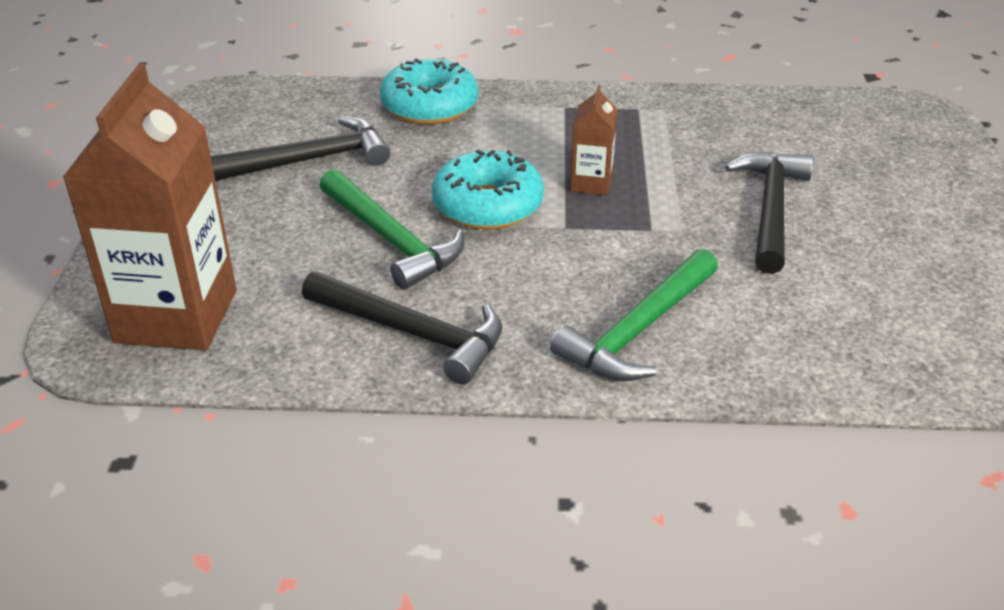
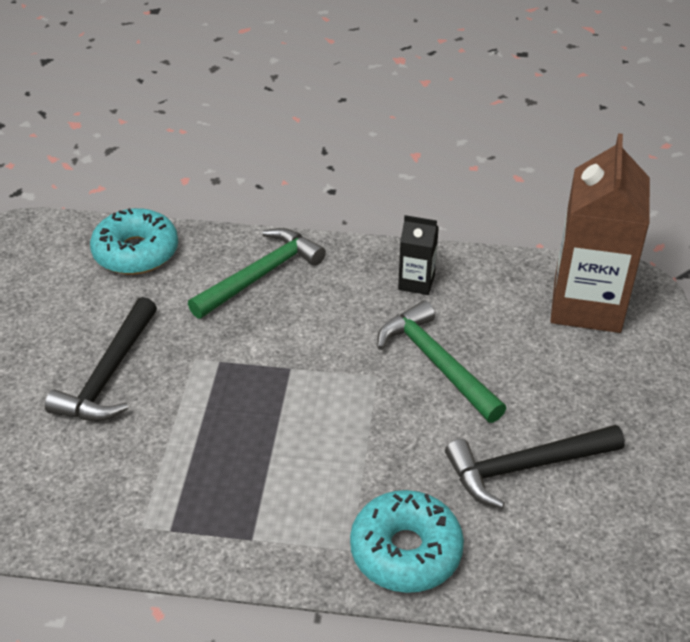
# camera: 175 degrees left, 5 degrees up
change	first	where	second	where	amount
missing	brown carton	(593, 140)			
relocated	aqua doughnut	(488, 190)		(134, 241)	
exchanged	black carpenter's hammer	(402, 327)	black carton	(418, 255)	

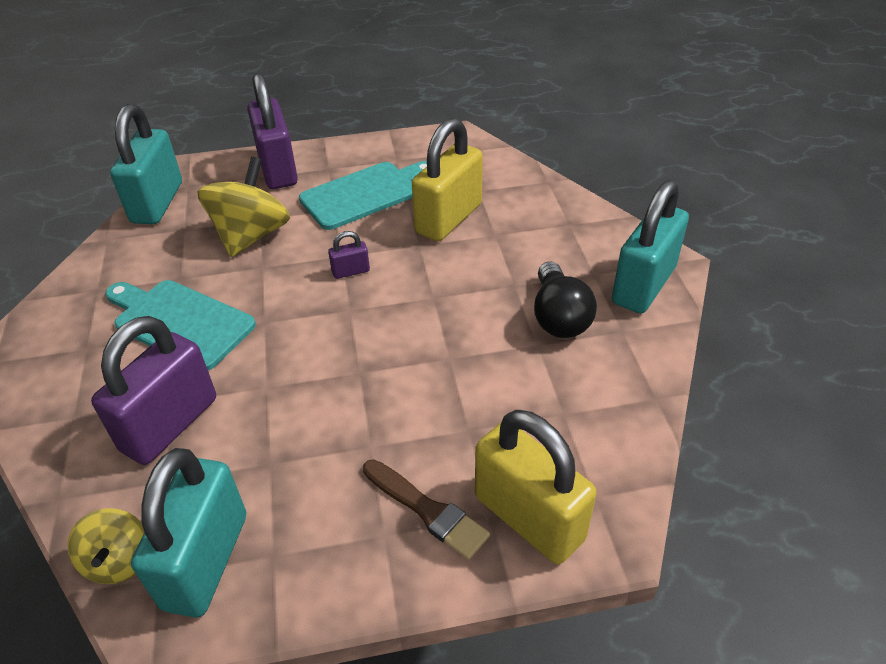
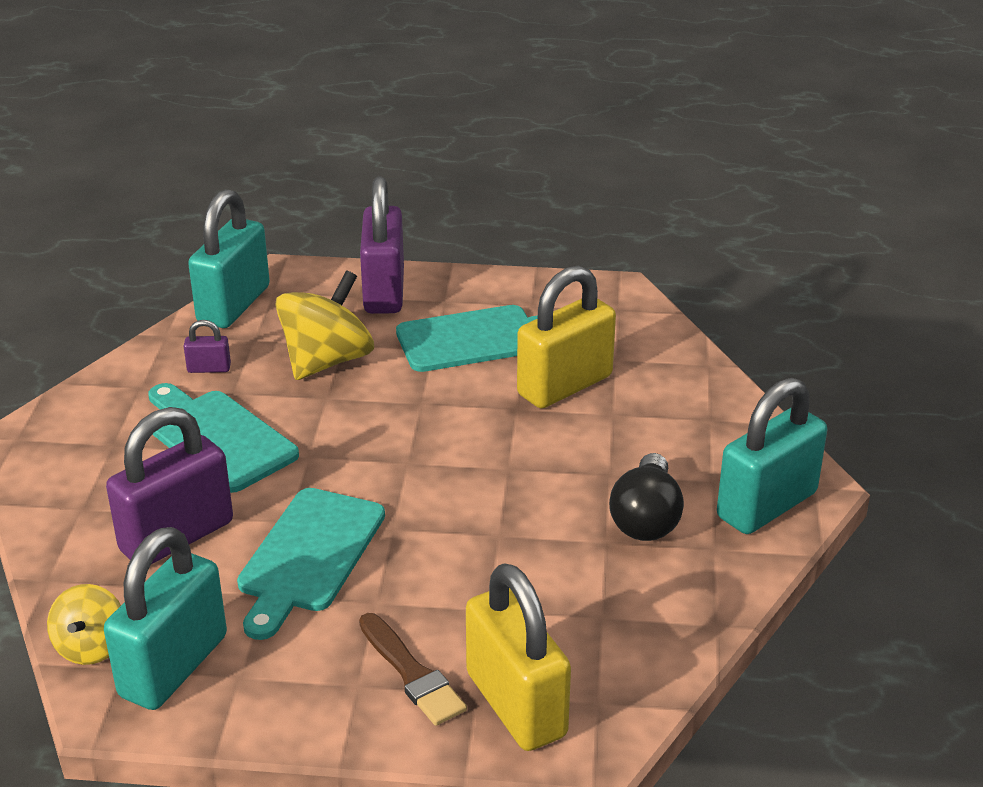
# camera: 15 degrees right, 10 degrees down
change	first	where	second	where	amount
appeared			aqua cutting board	(311, 564)	
relocated	purple small lock	(349, 255)		(207, 346)	

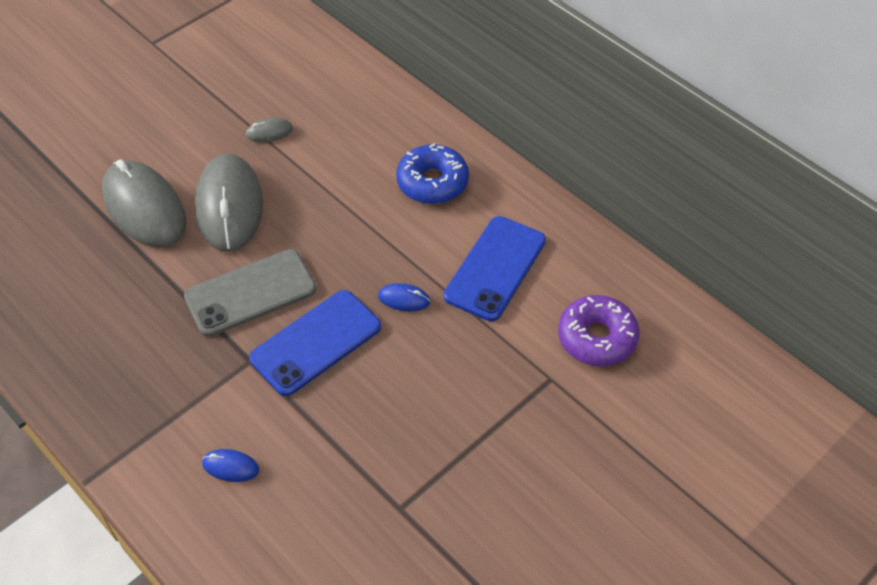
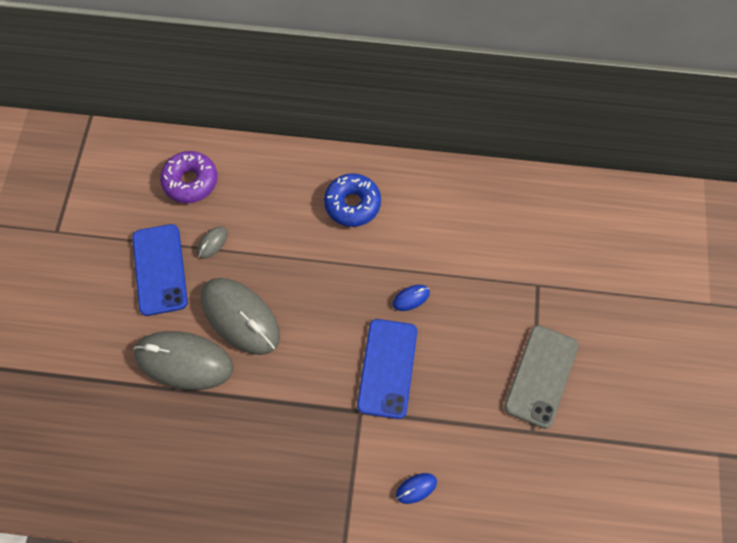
# camera: 40 degrees left, 15 degrees up
change	first	where	second	where	amount
relocated	grey phone	(250, 293)		(541, 377)	
relocated	royal blue phone	(495, 268)		(160, 270)	
relocated	purple doughnut	(599, 330)		(188, 177)	

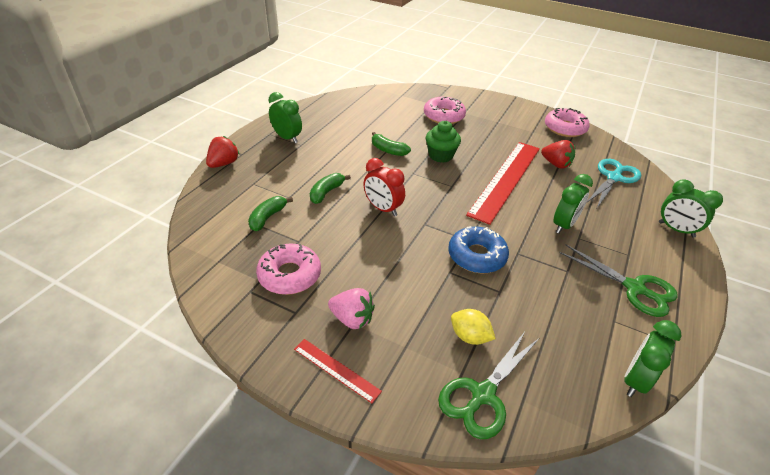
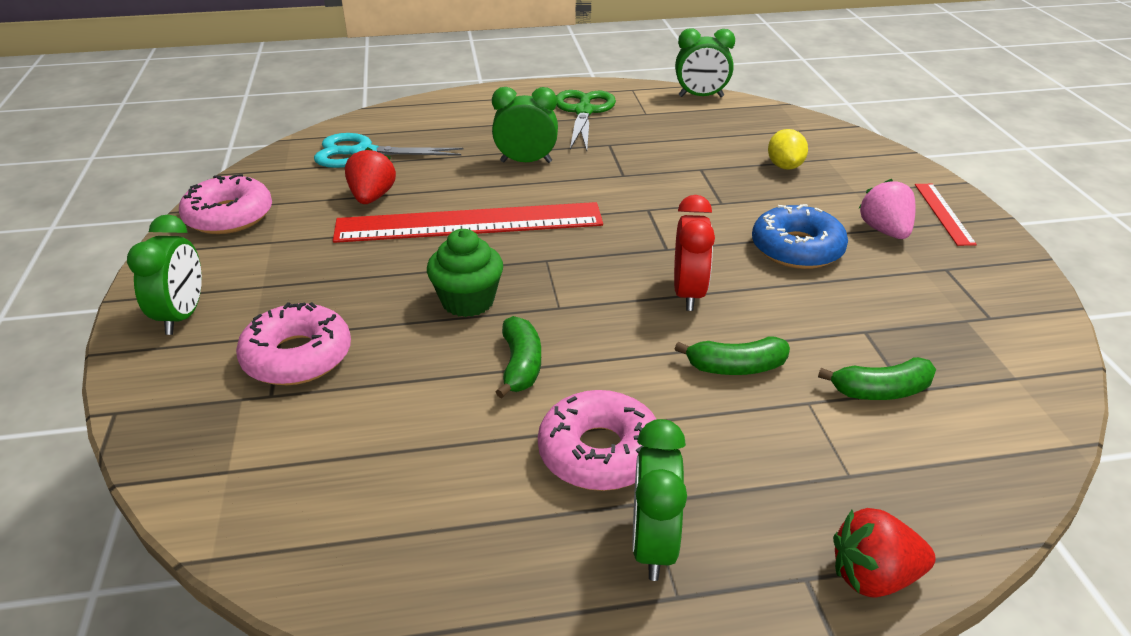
# camera: 125 degrees left, 5 degrees down
change	first	where	second	where	amount
missing	emerald scissors	(488, 384)			
relocated	rose-pink doughnut	(288, 269)		(597, 440)	
relocated	royal blue doughnut	(478, 249)		(800, 236)	
relocated	emerald alarm clock	(691, 208)		(164, 274)	

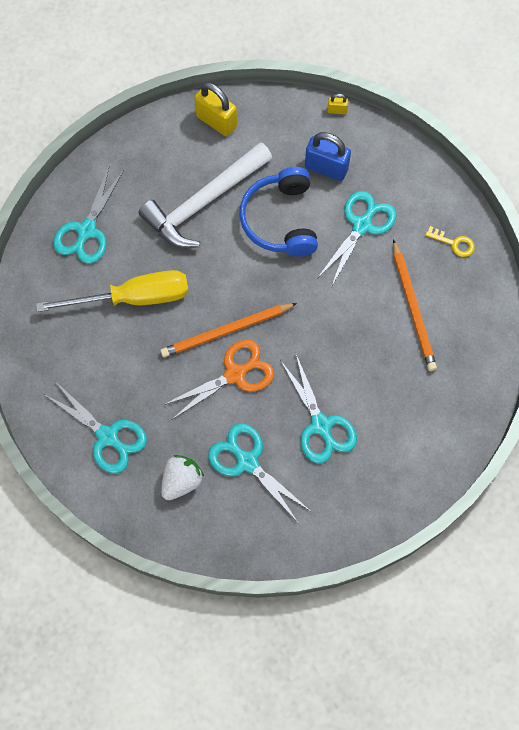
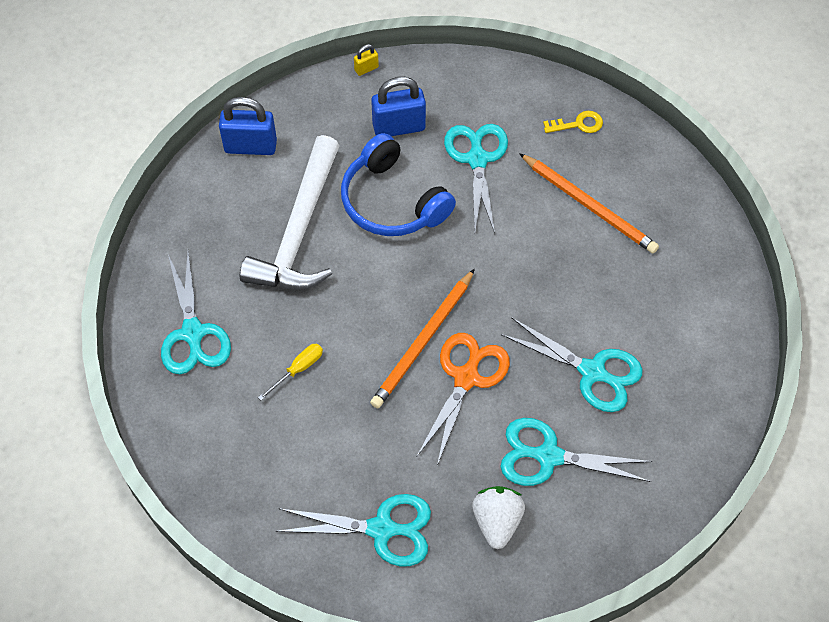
# camera: 35 degrees left, 10 degrees down
change	first	where	second	where	amount
colour	bright yellow small lock	(215, 109)	royal blue small lock	(248, 126)	
size	bright yellow hand screwdriver	(112, 291)		(290, 372)	x0.42

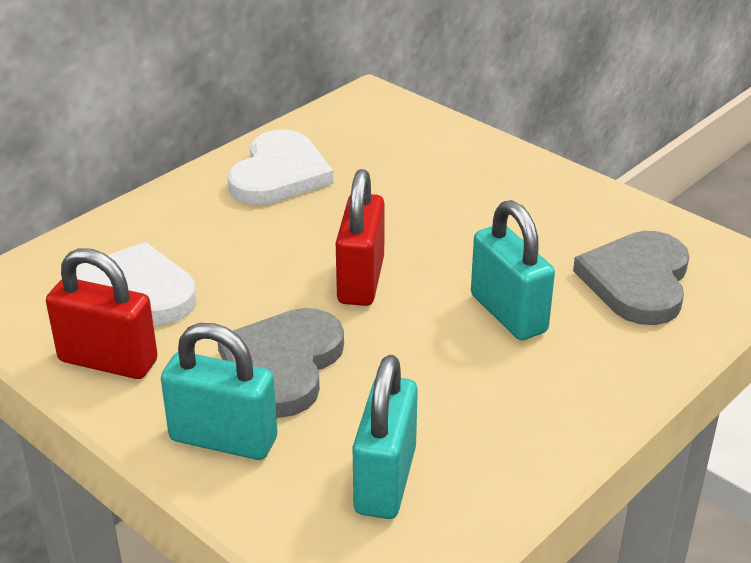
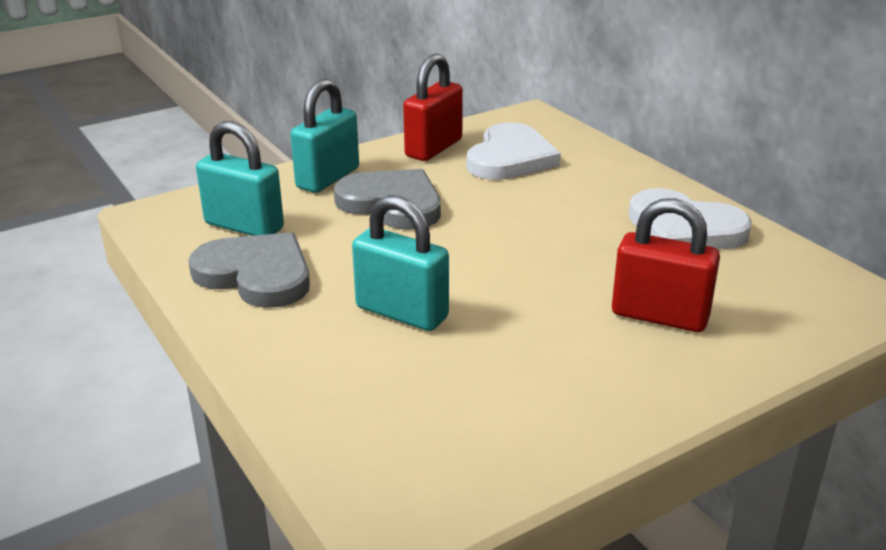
# camera: 105 degrees right, 5 degrees down
change	first	where	second	where	amount
relocated	crimson small lock	(360, 237)		(666, 265)	
relocated	grey heart	(631, 278)		(249, 270)	
spun	aqua small lock	(513, 270)		(400, 263)	45 degrees clockwise

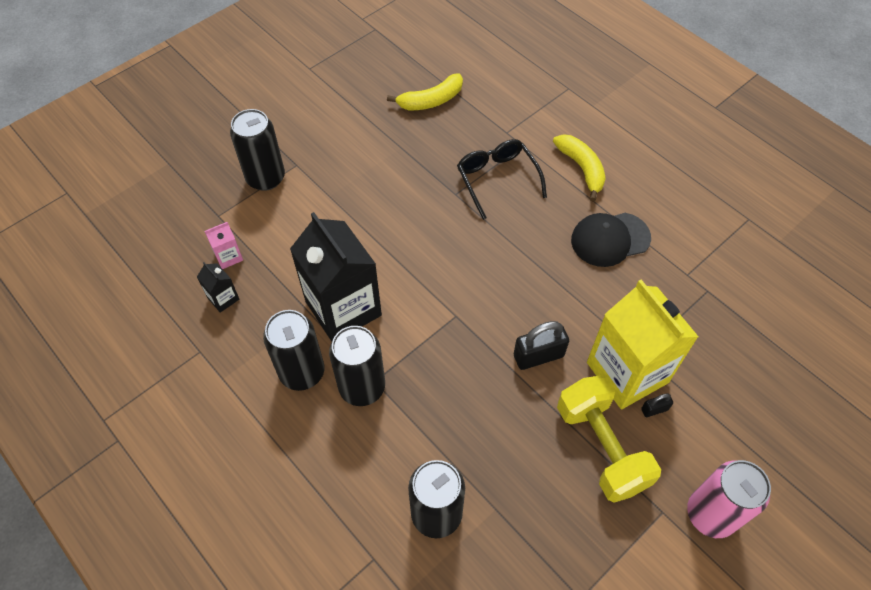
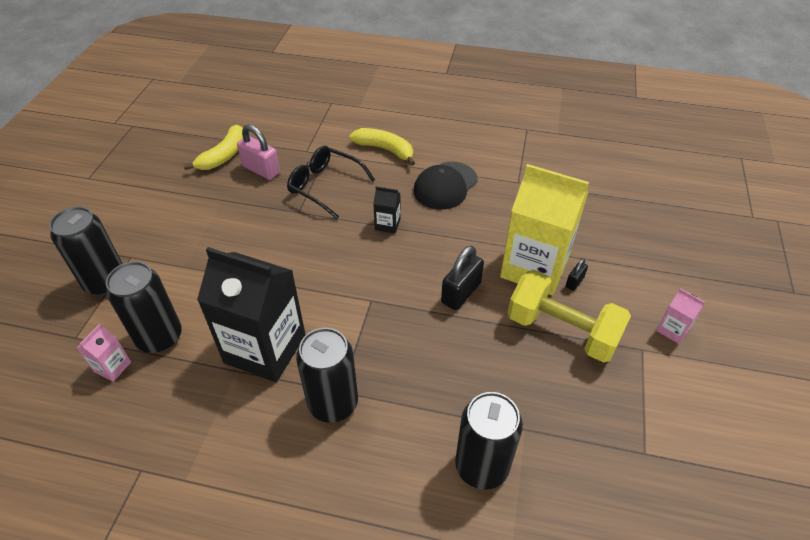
# camera: 35 degrees left, 10 degrees down
change	first	where	second	where	amount
appeared			rose-pink small lock	(258, 152)	
relocated	black carton	(218, 287)		(387, 210)	
relocated	black tin	(293, 350)		(144, 307)	
exchanged	rose-pink tin	(729, 499)	rose-pink carton	(680, 316)	

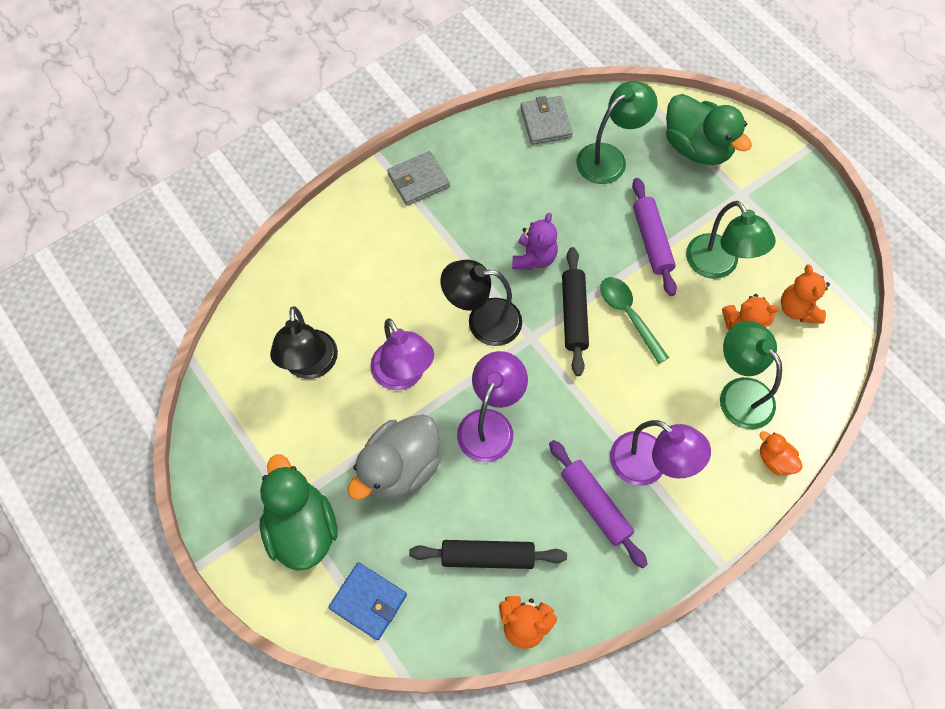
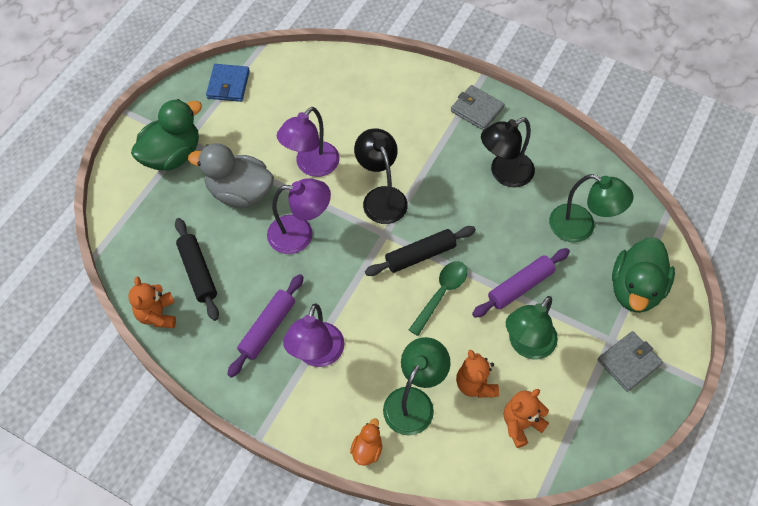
# camera: 65 degrees right, 5 degrees down
change	first	where	second	where	amount
missing	purple teddy bear	(535, 241)			
relocated	black lamp	(304, 342)		(508, 152)	
relocated	royal blue wallet	(367, 601)		(228, 83)	
relocated	grey wallet	(546, 120)		(630, 361)	

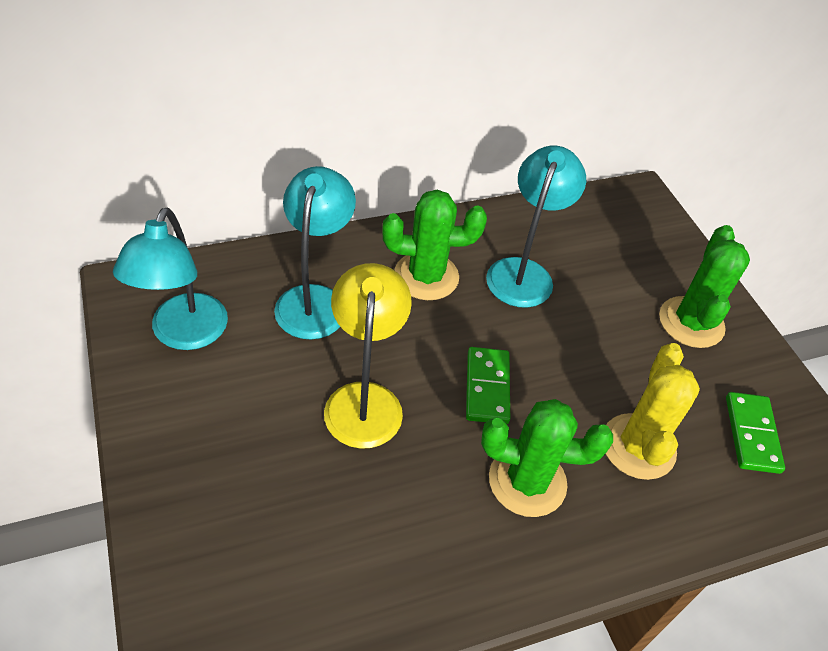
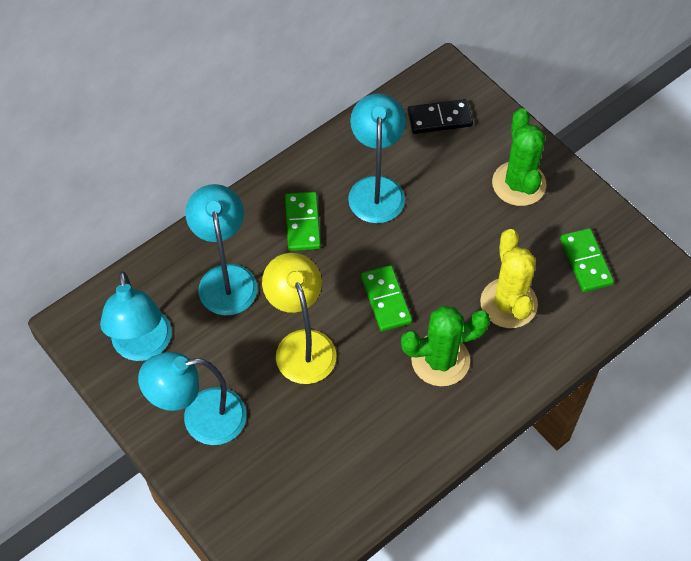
# camera: 15 degrees left, 10 degrees up
change	first	where	second	where	amount
appeared			aqua lamp	(192, 398)	
appeared			black domino tile	(440, 116)	
exchanged	emerald saguaro cactus	(434, 245)	emerald domino tile	(303, 221)	

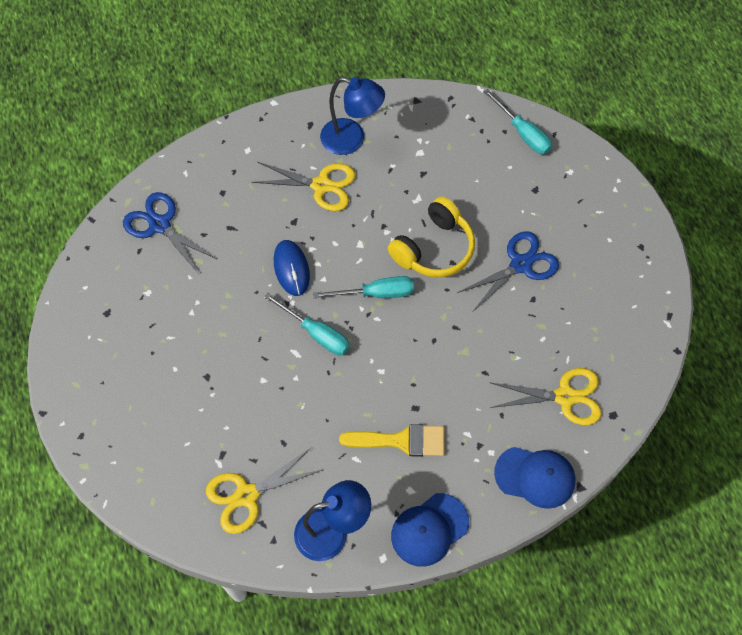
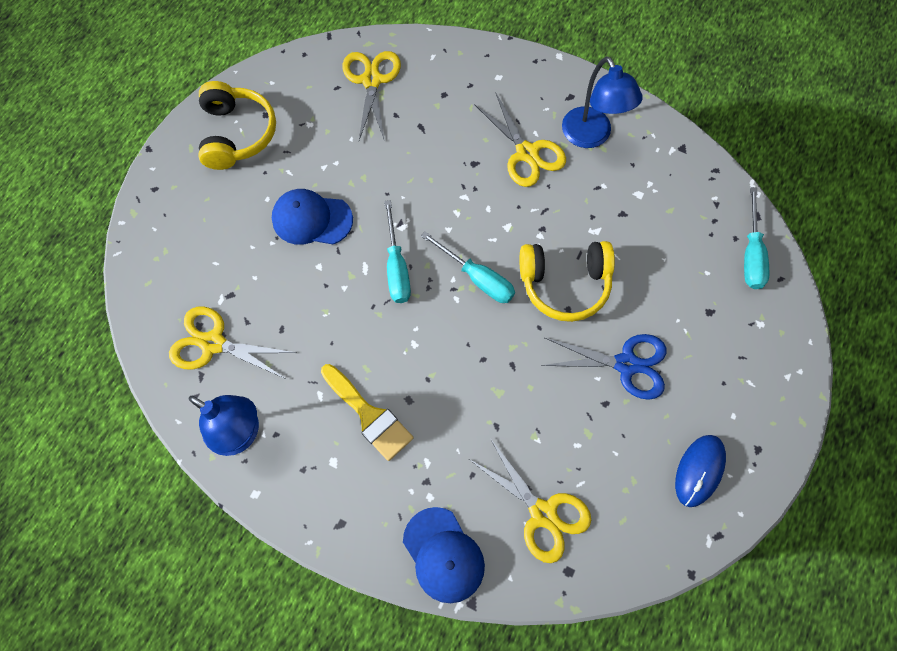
# camera: 45 degrees right, 5 degrees up
change	first	where	second	where	amount
appeared			bright yellow headset	(237, 125)	
relocated	royal blue PC mouse	(292, 268)		(700, 471)	
relocated	royal blue peaked cap	(430, 530)		(312, 217)	
colour	royal blue scissors	(170, 233)	bright yellow scissors	(371, 96)	

